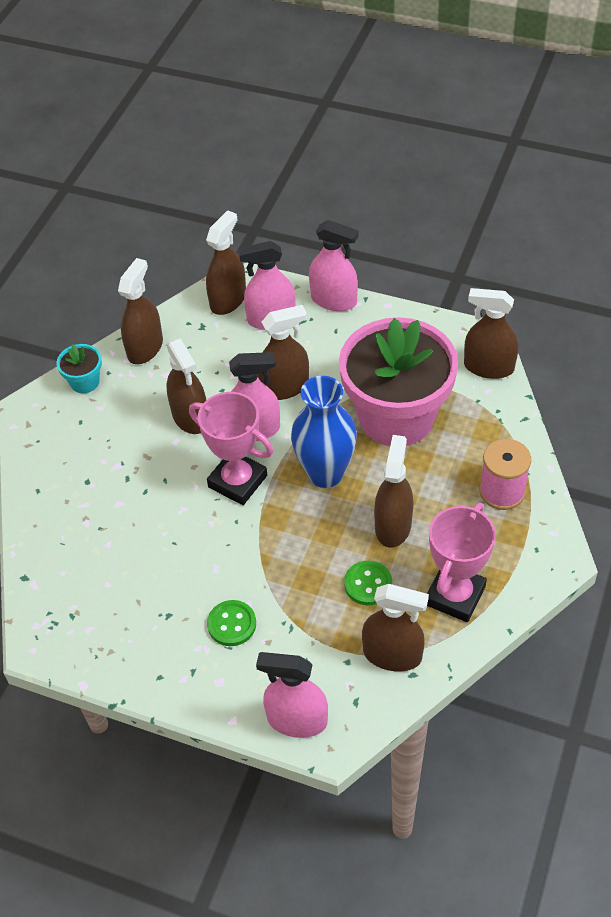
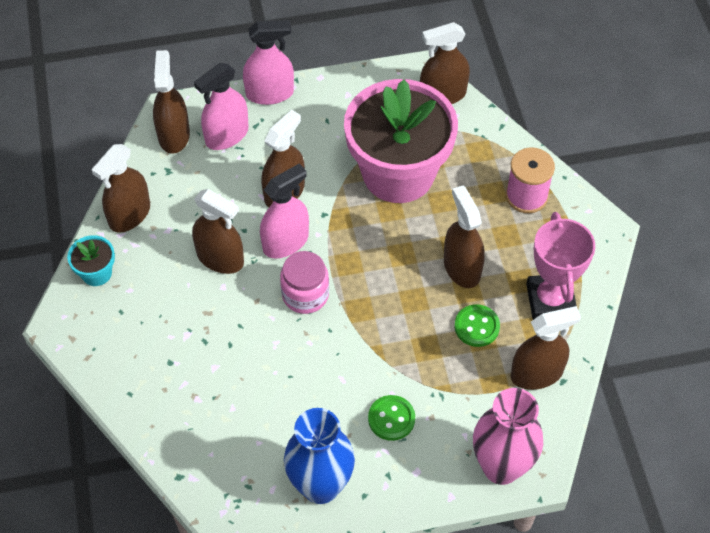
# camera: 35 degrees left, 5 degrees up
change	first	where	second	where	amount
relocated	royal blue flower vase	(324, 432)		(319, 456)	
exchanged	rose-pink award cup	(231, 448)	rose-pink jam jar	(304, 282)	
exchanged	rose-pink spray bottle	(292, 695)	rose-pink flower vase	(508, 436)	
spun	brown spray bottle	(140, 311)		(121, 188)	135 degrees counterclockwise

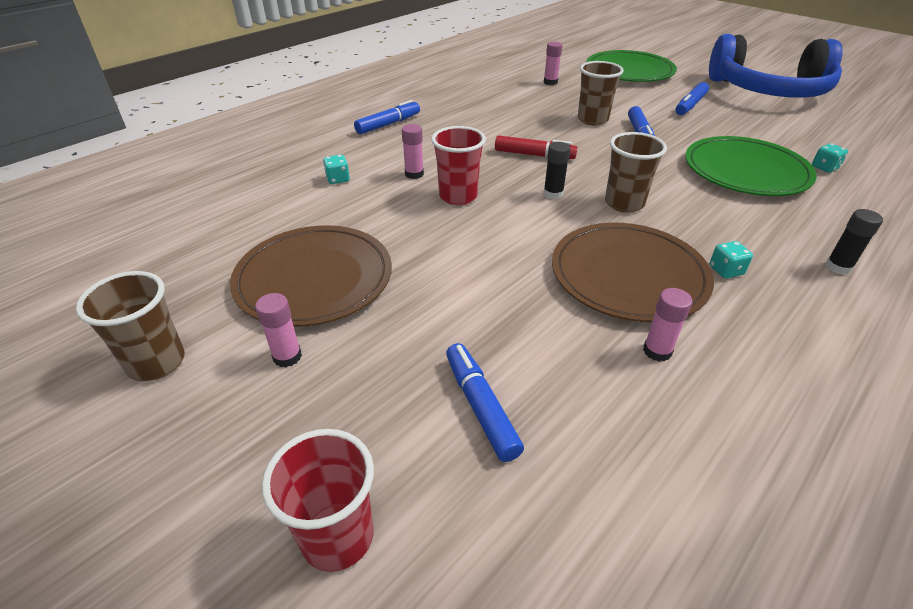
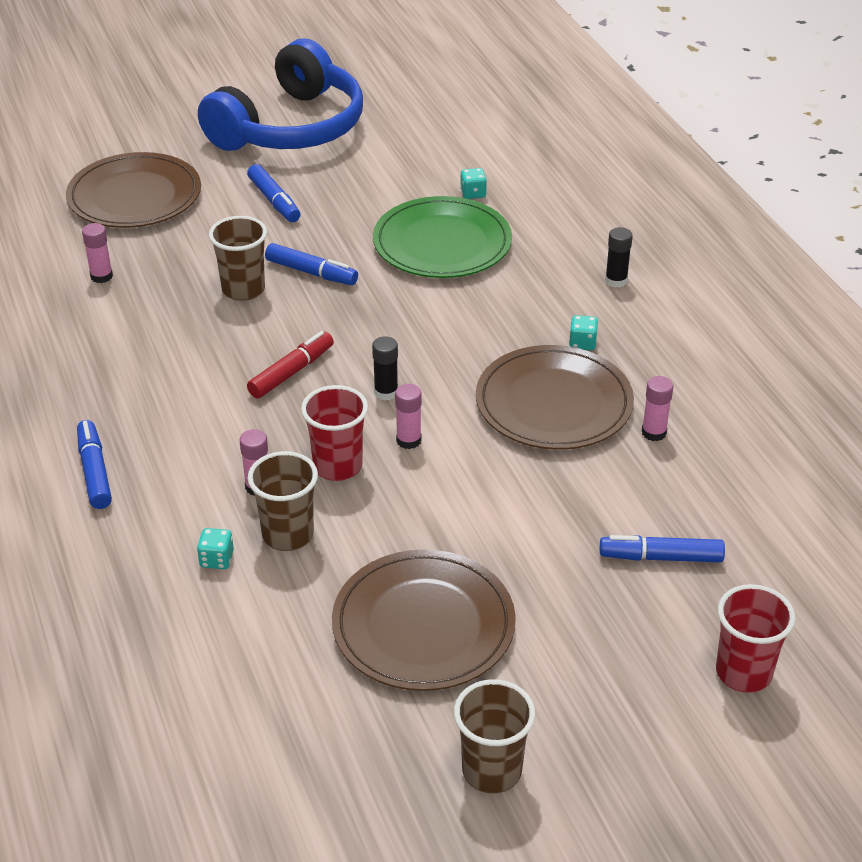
# camera: 65 degrees left, 0 degrees up
change	first	where	second	where	amount
relocated	rose-pink stick of glue	(278, 330)		(408, 416)	
relocated	brown beaker	(636, 172)		(283, 501)	
colour	emerald flat dish	(631, 66)	brown flat dish	(133, 190)	

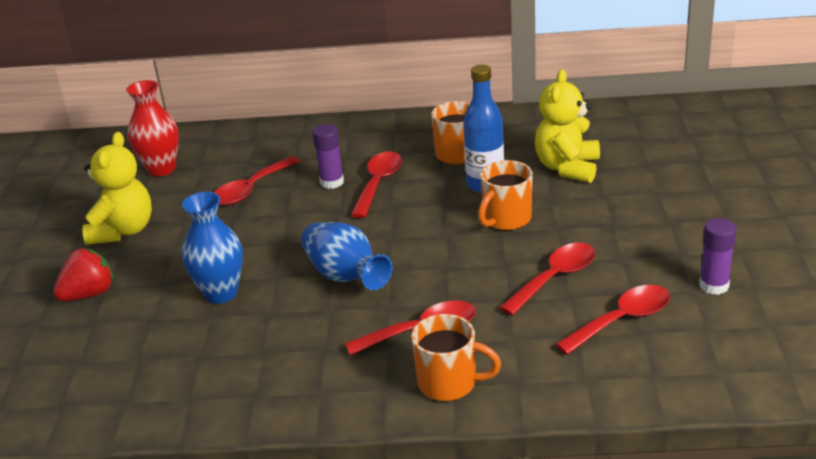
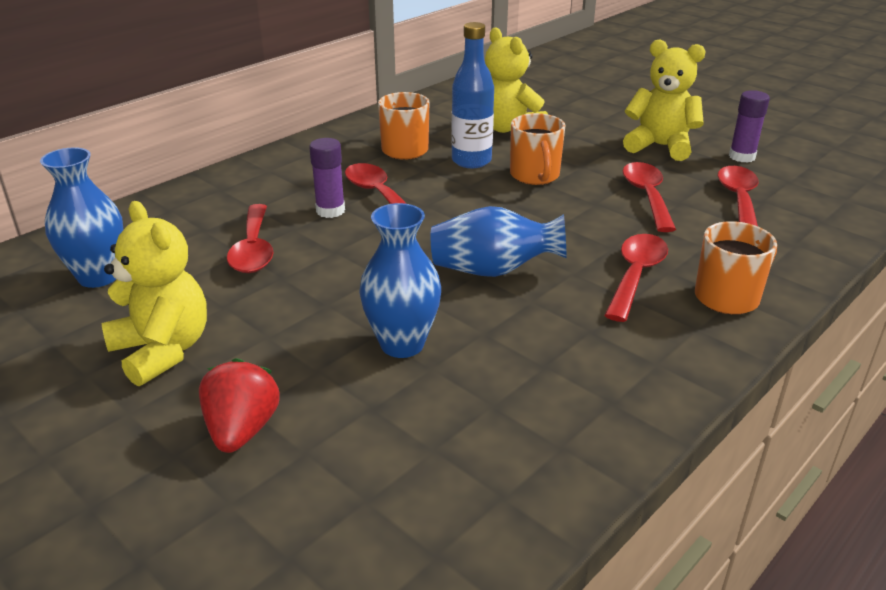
# camera: 50 degrees left, 0 degrees up
change	first	where	second	where	amount
appeared			bright yellow teddy bear	(664, 100)	
colour	crimson flower vase	(152, 128)	royal blue flower vase	(81, 217)	

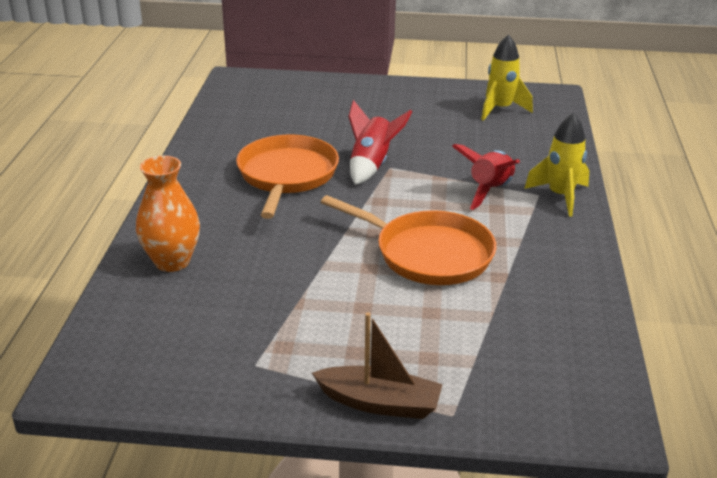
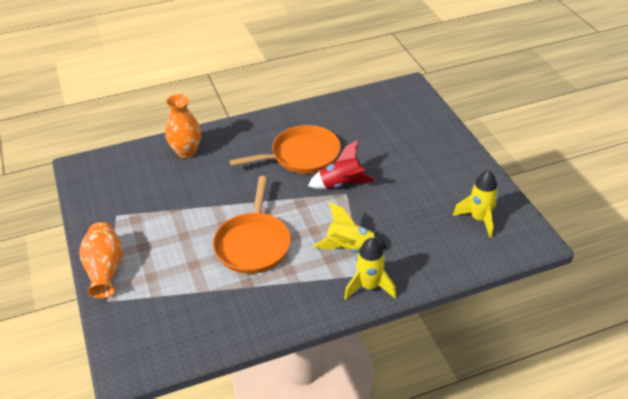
# camera: 65 degrees right, 10 degrees up
change	first	where	second	where	amount
exchanged	brown sailboat	(377, 365)	bright orange flower vase	(101, 260)	
colour	crimson toy rocket	(486, 177)	bright yellow toy rocket	(350, 227)	

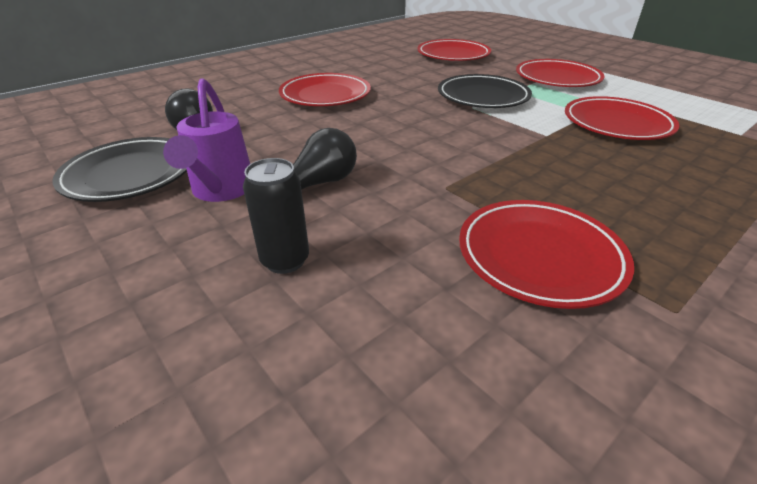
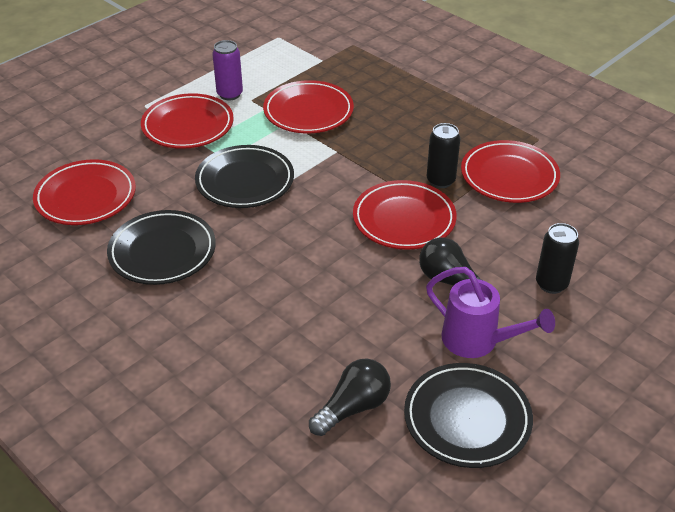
# camera: 95 degrees left, 5 degrees up
change	first	where	second	where	amount
appeared			black flat dish	(161, 247)	
appeared			purple tin	(227, 70)	
appeared			black tin	(444, 155)	
relocated	crimson flat dish	(325, 89)		(405, 215)	
spun	purple watering can	(206, 140)		(490, 312)	45 degrees clockwise

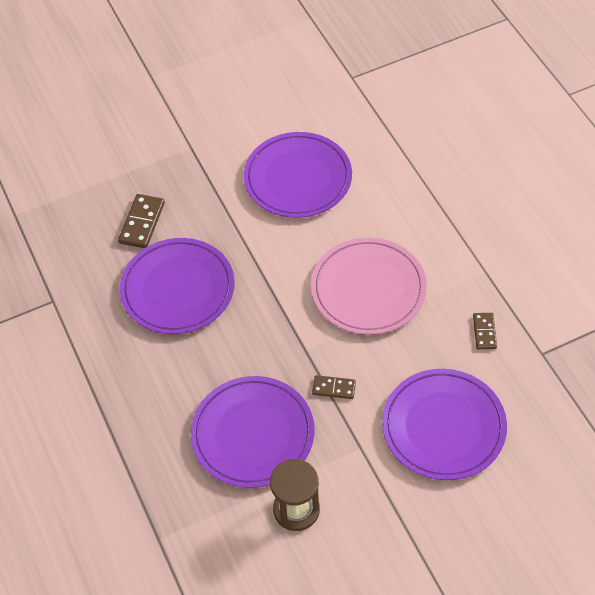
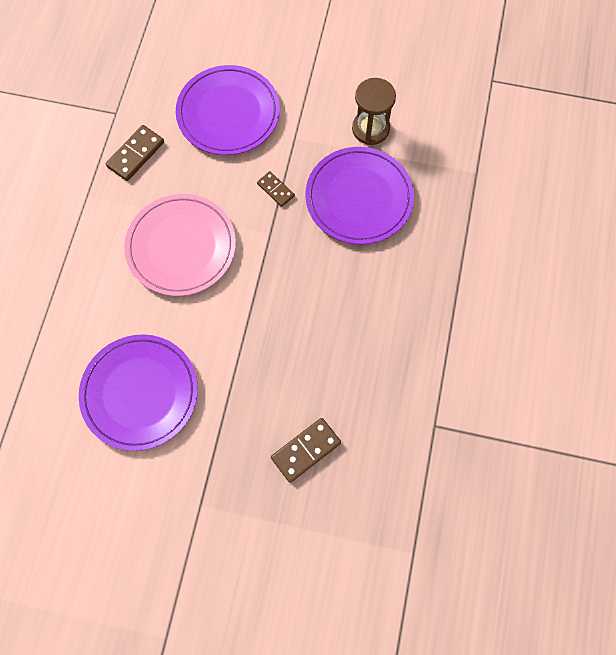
# camera: 145 degrees left, 15 degrees up
change	first	where	second	where	amount
missing	purple flat dish	(177, 286)			
size	brown domino tile	(485, 331)		(135, 153)	x1.58

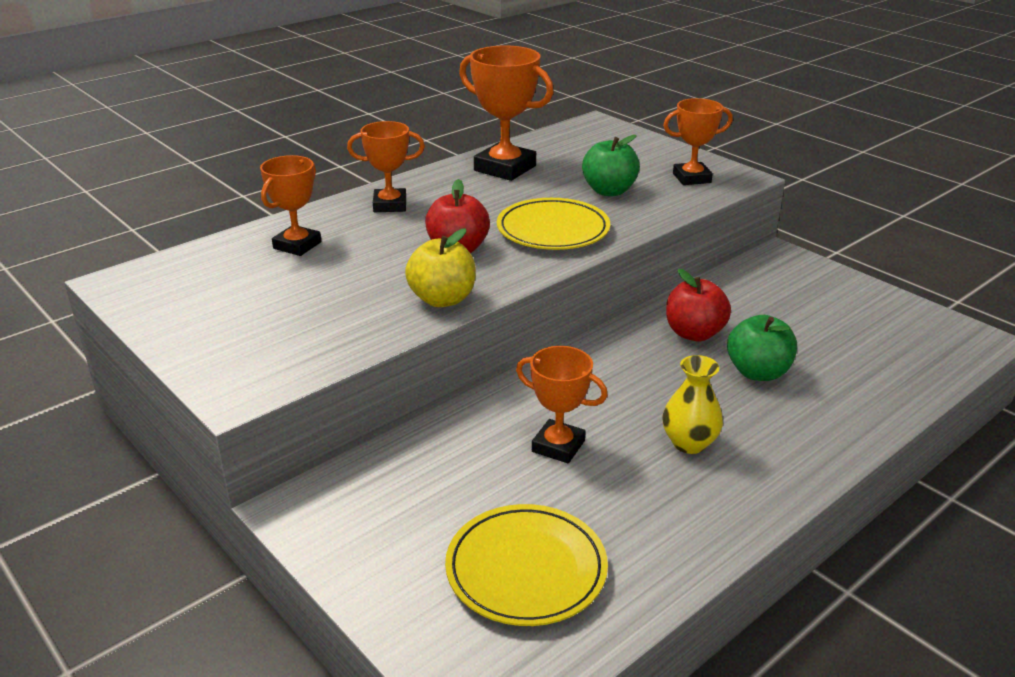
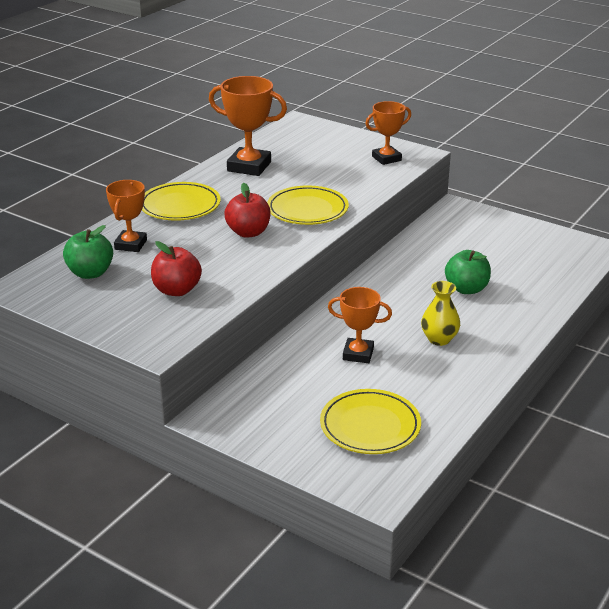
# camera: 15 degrees left, 0 degrees up
change	first	where	second	where	amount
missing	bright yellow apple	(440, 267)			
relocated	emerald apple	(611, 165)		(88, 252)	
relocated	crimson apple	(698, 305)		(176, 268)	
exchanged	bright orange award cup	(386, 166)	bright yellow flat dish	(181, 201)	

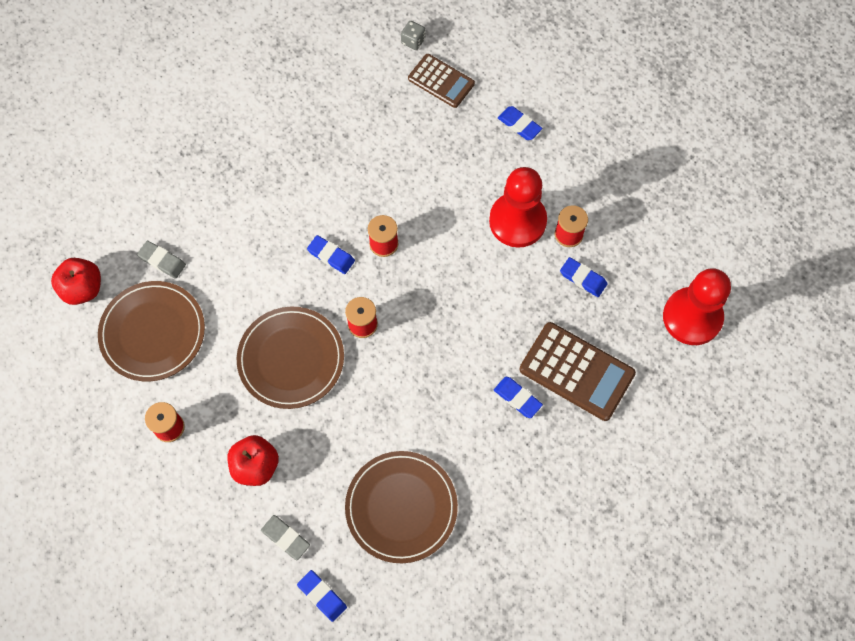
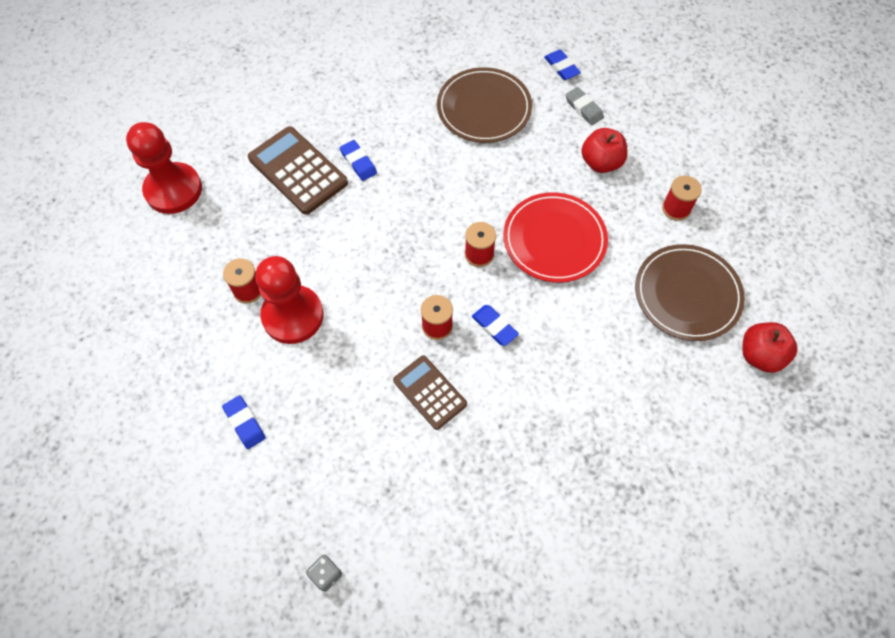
# camera: 165 degrees left, 5 degrees down
change	first	where	second	where	amount
missing	grey pencil eraser	(161, 260)			
missing	royal blue pencil eraser	(584, 277)			
relocated	brown calculator	(441, 81)		(430, 392)	
colour	brown flat dish	(290, 358)	crimson flat dish	(555, 237)	

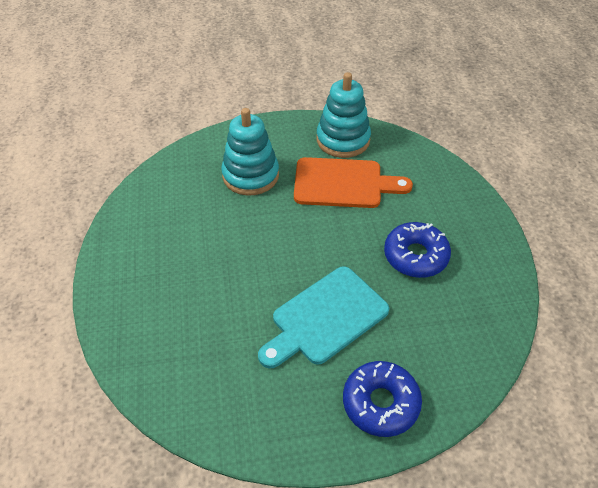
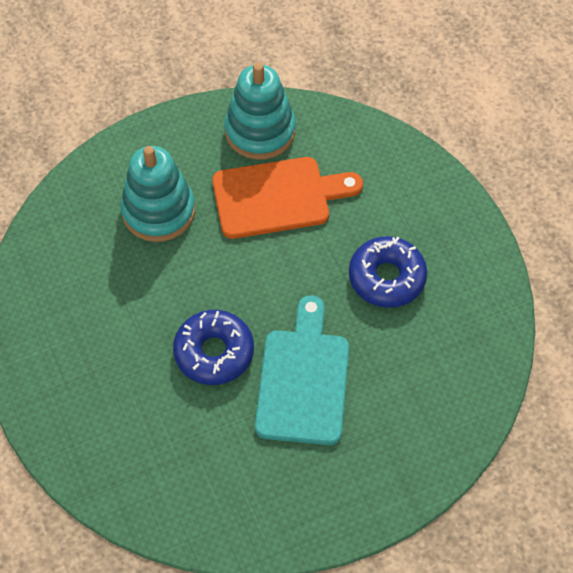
# camera: 15 degrees left, 10 degrees up
change	first	where	second	where	amount
relocated	royal blue doughnut	(382, 399)		(213, 347)	
spun	aqua cutting board	(323, 317)		(302, 370)	150 degrees clockwise

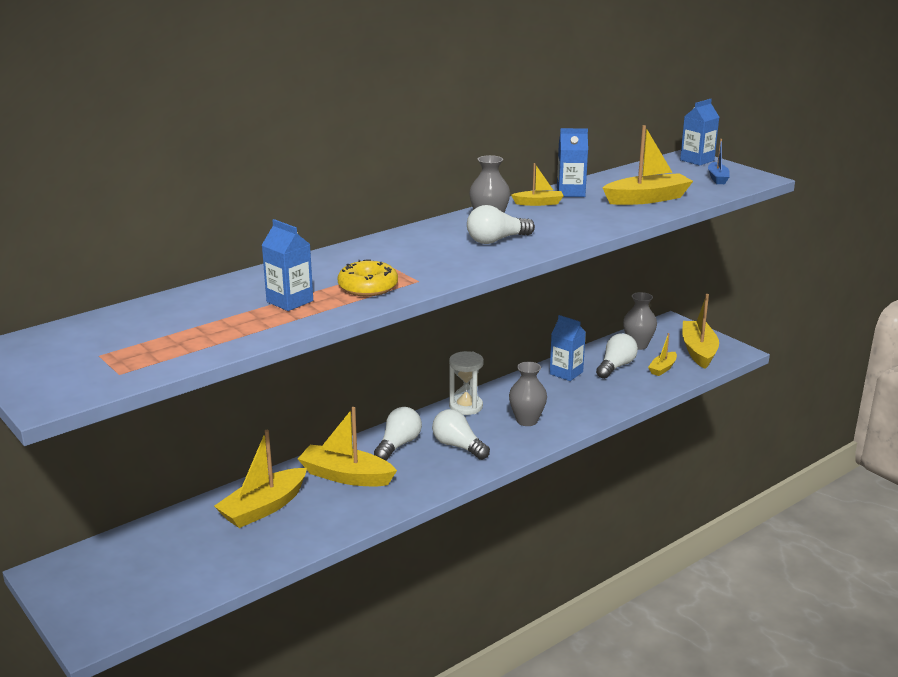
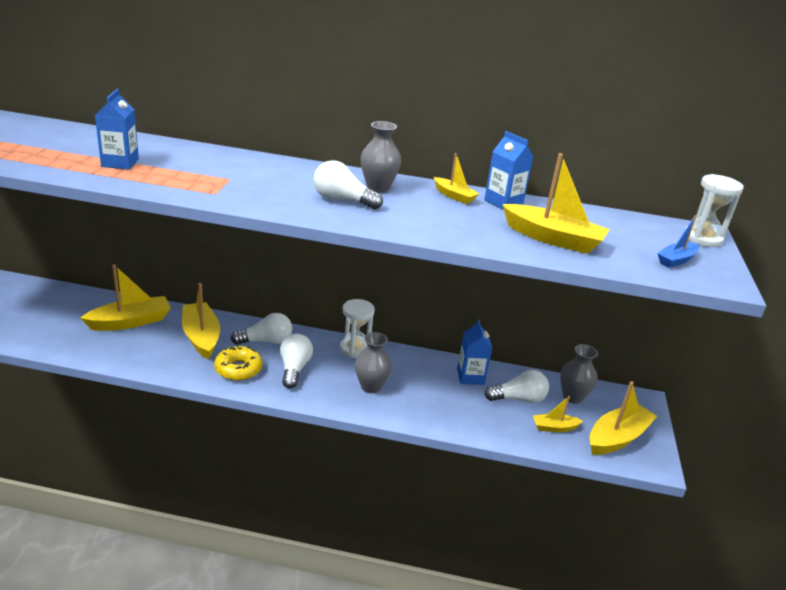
# camera: 45 degrees right, 5 degrees up
change	first	where	second	where	amount
relocated	bright yellow doughnut	(368, 277)		(238, 363)	
exchanged	royal blue carton	(699, 132)	white hourglass	(714, 210)	
spun	bright yellow sailboat	(260, 479)		(125, 297)	150 degrees clockwise

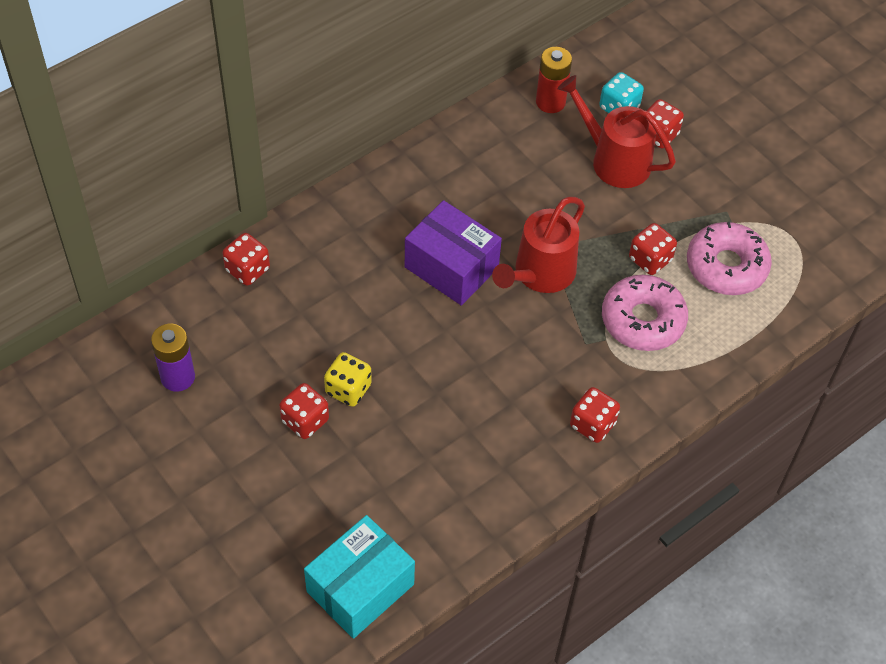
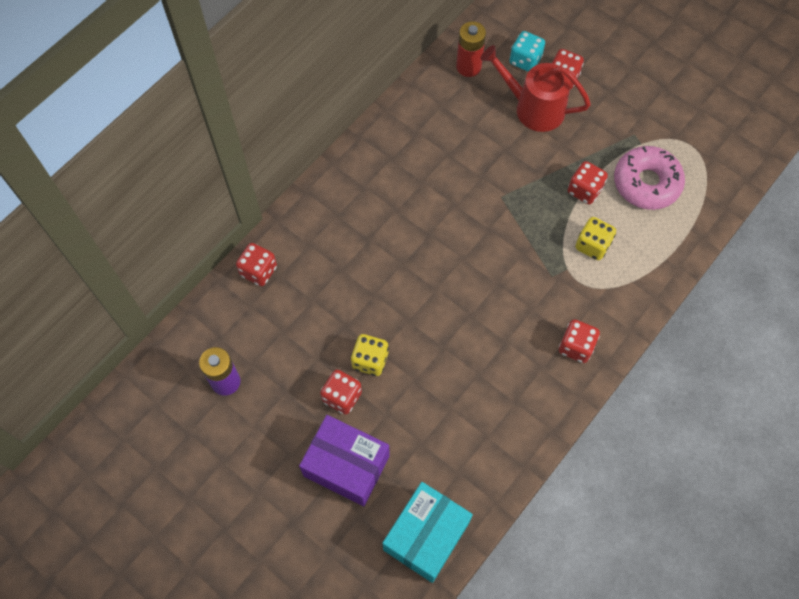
# camera: 10 degrees left, 10 degrees up
change	first	where	second	where	amount
missing	crimson watering can	(538, 245)			
relocated	purple parcel	(453, 253)		(344, 460)	
exchanged	rose-pink doughnut	(645, 313)	bright yellow dice	(595, 238)	

